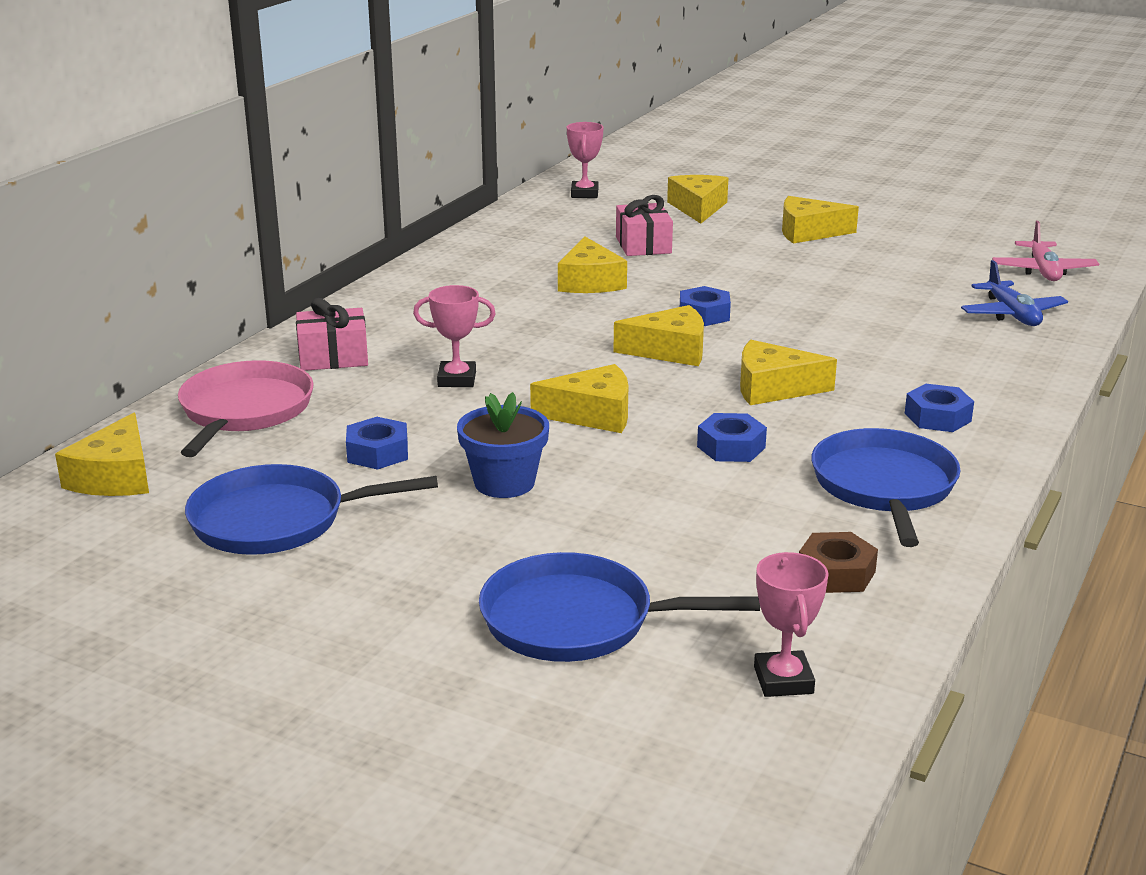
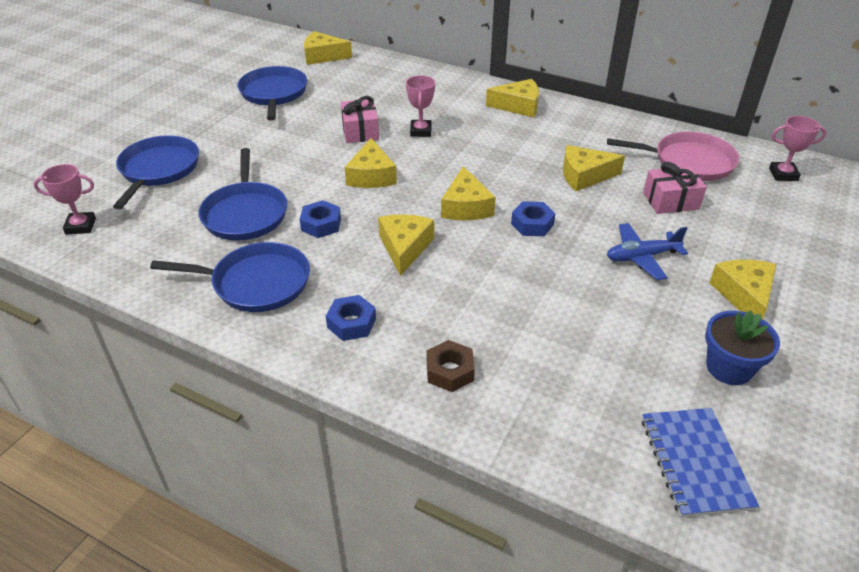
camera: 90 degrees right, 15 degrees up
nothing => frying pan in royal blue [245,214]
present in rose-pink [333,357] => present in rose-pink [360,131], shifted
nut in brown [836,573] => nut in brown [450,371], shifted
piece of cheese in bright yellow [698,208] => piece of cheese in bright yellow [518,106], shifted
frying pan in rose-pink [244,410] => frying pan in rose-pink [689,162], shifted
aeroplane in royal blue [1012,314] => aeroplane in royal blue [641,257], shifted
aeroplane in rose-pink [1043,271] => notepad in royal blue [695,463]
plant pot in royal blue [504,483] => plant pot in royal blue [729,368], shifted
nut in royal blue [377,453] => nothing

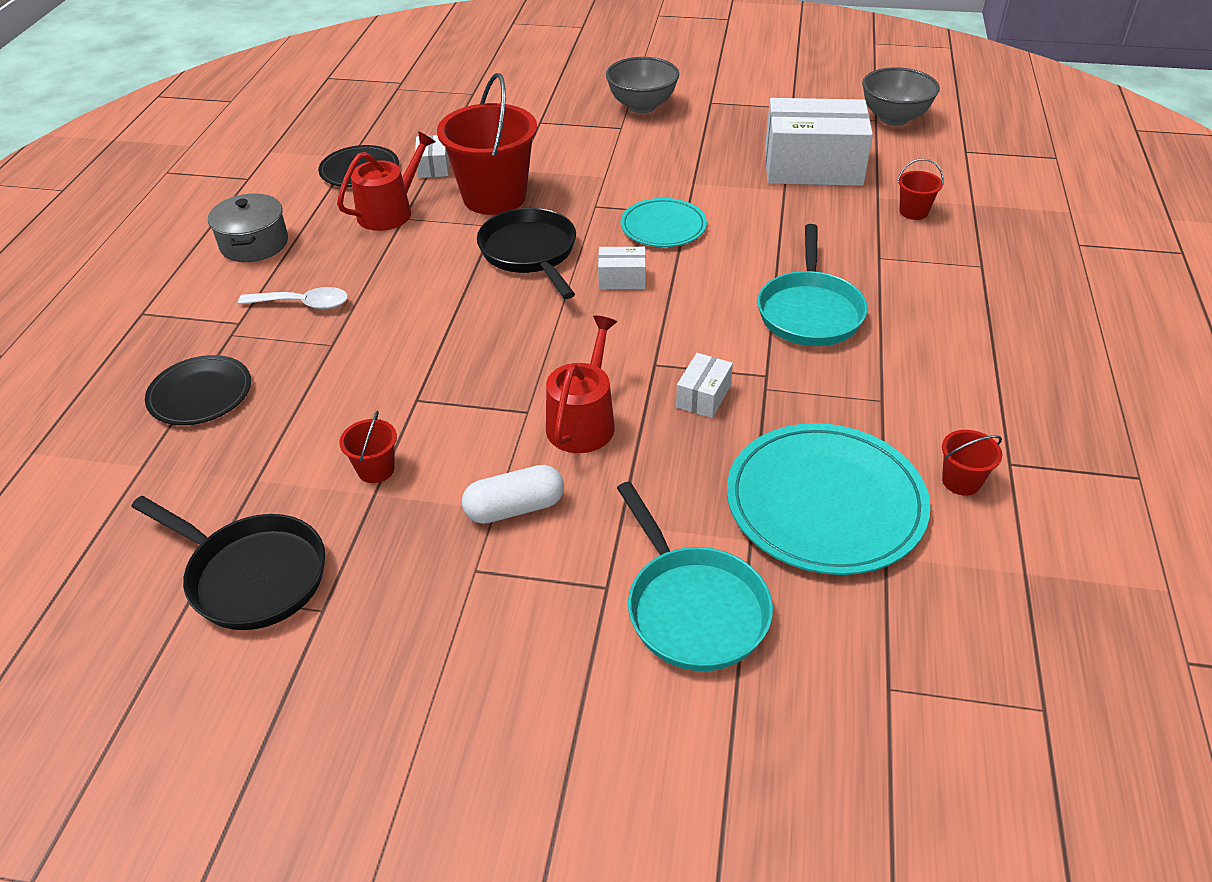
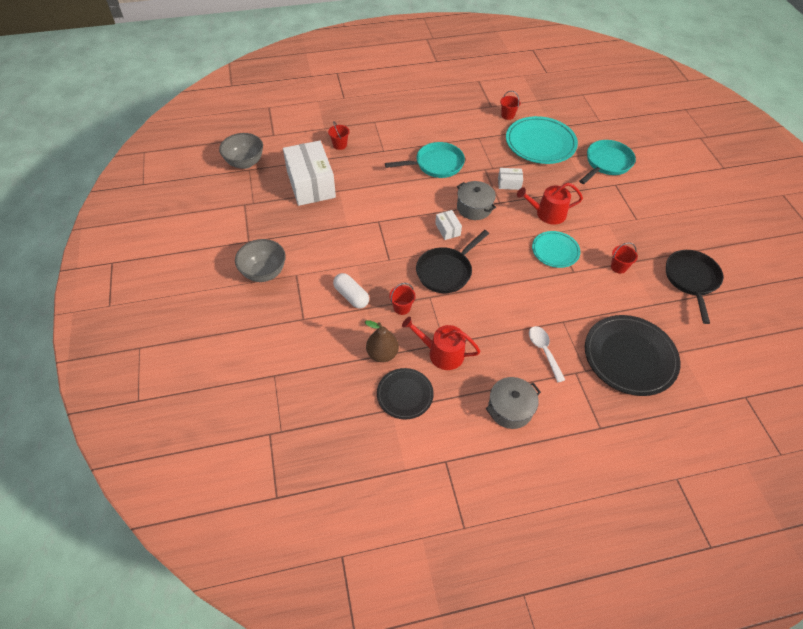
camera: 115 degrees left, 10 degrees up
capsule in pure white [515,508] => capsule in pure white [351,296], shifted
package in pure white [433,166] => pear fruit in brown [382,354]
bucket in scarlet [494,197] => bucket in scarlet [402,307], x0.43
nothing => cooking pot in grey [474,208]
flat dish in aqua [663,226] => flat dish in aqua [555,251], shifted
flat dish in black [200,394] => flat dish in black [629,357], x1.72

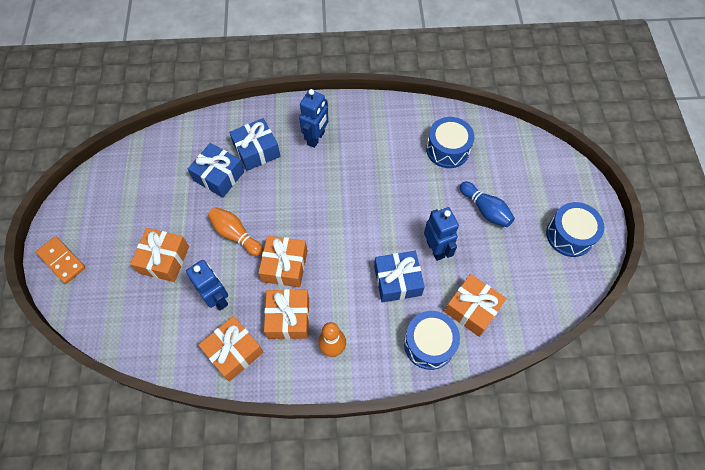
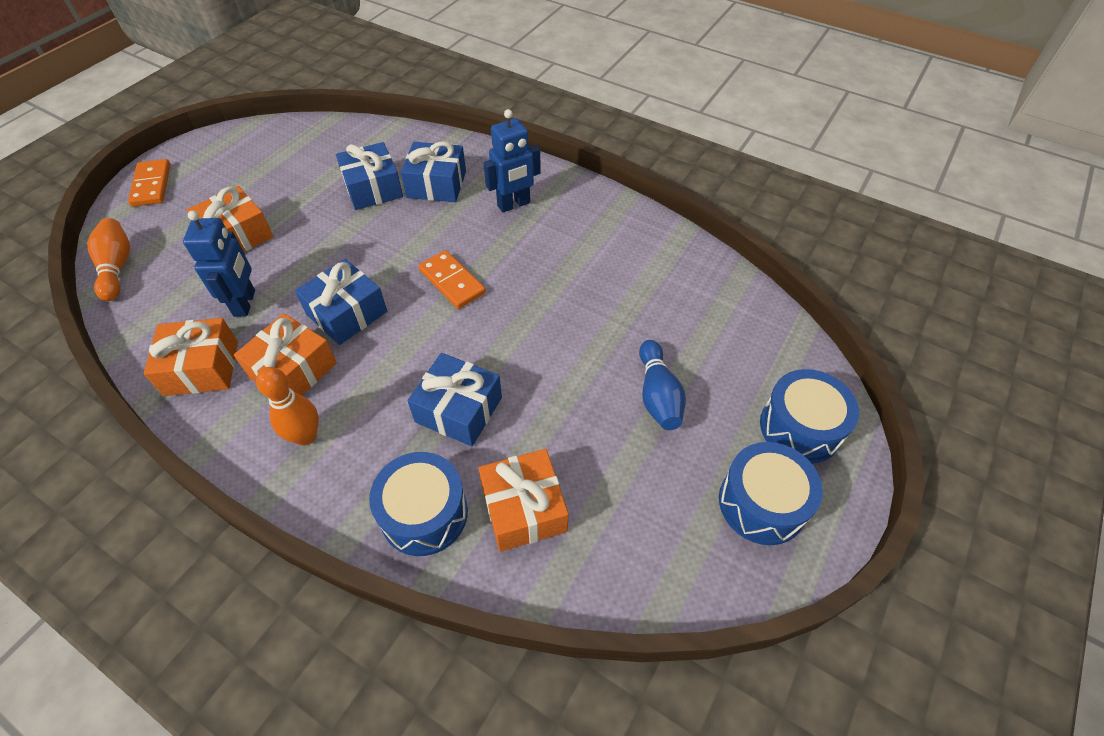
camera: 35 degrees right, 10 degrees down
skittle in orange-coloured [235,235] => skittle in orange-coloured [117,267], shifted
present in orange-coloured [285,266] => present in royal blue [347,313]
nothing => domino piece in orange-coloured [452,281]
snare drum in royal blue [447,149] => snare drum in royal blue [800,428], shifted
robot in royal blue [435,249] => nothing

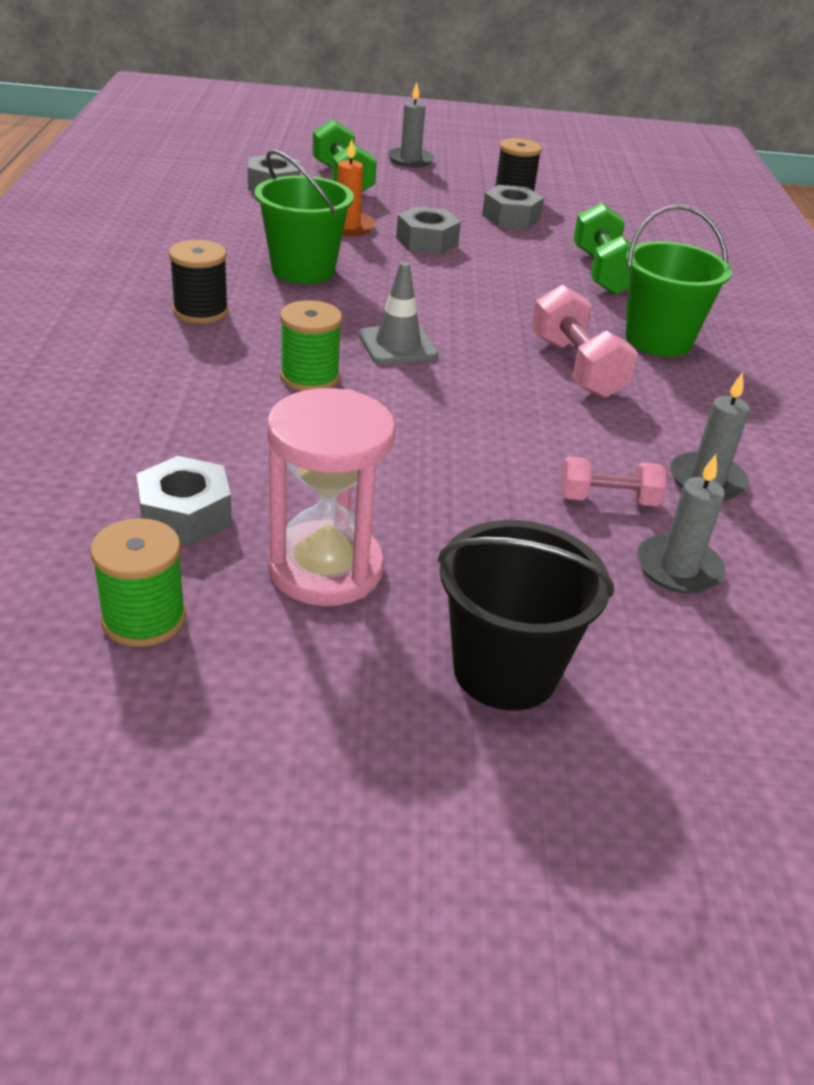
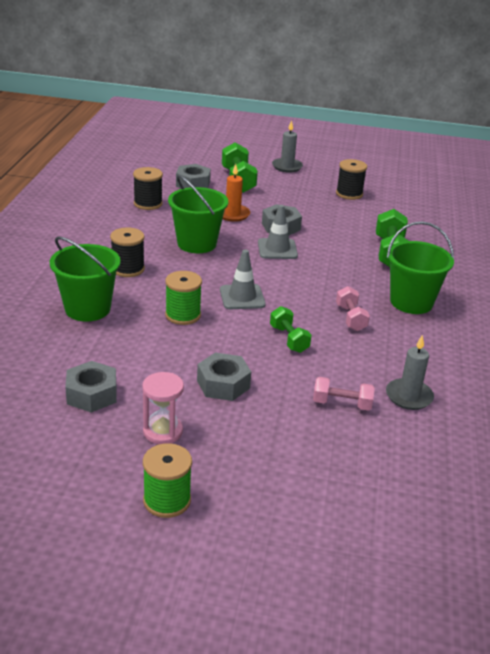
camera: 10 degrees right, 5 degrees down
nothing => bucket in green [87,309]
nothing => spool in black [148,204]
hourglass in rose-pink [325,568] => hourglass in rose-pink [163,431], x0.61
spool in green [144,618] => spool in green [167,500], shifted
nut in grey [511,217] => nut in grey [223,384], shifted
nothing => traffic cone in grey [277,249]
nothing => hand weight in green [289,339]
hand weight in rose-pink [576,367] => hand weight in rose-pink [351,318], x0.62
bucket in black [505,670] => nothing
pillar candle in grey [678,568] => nothing

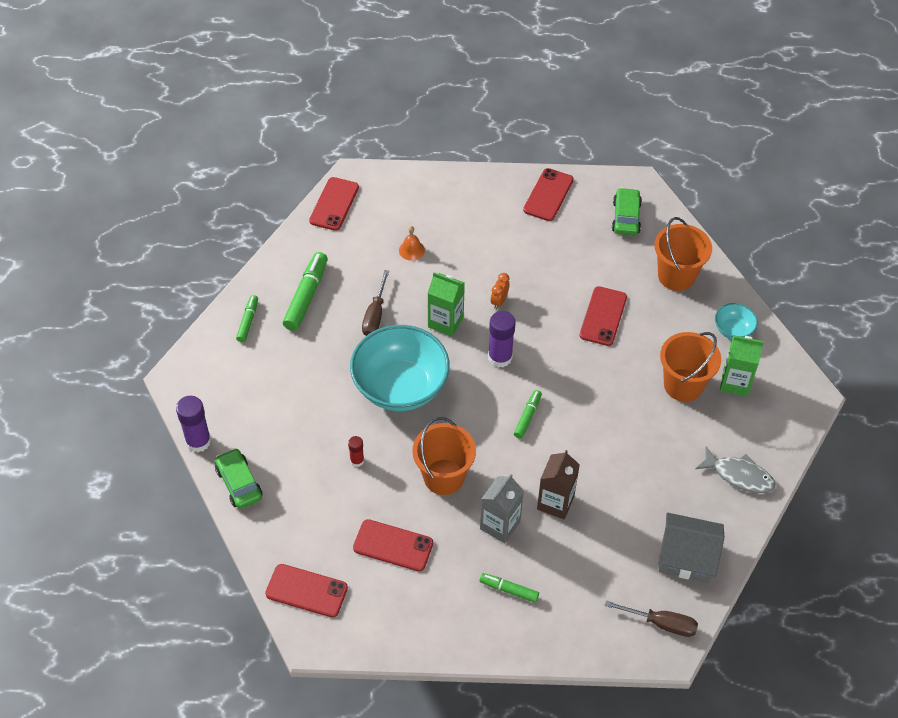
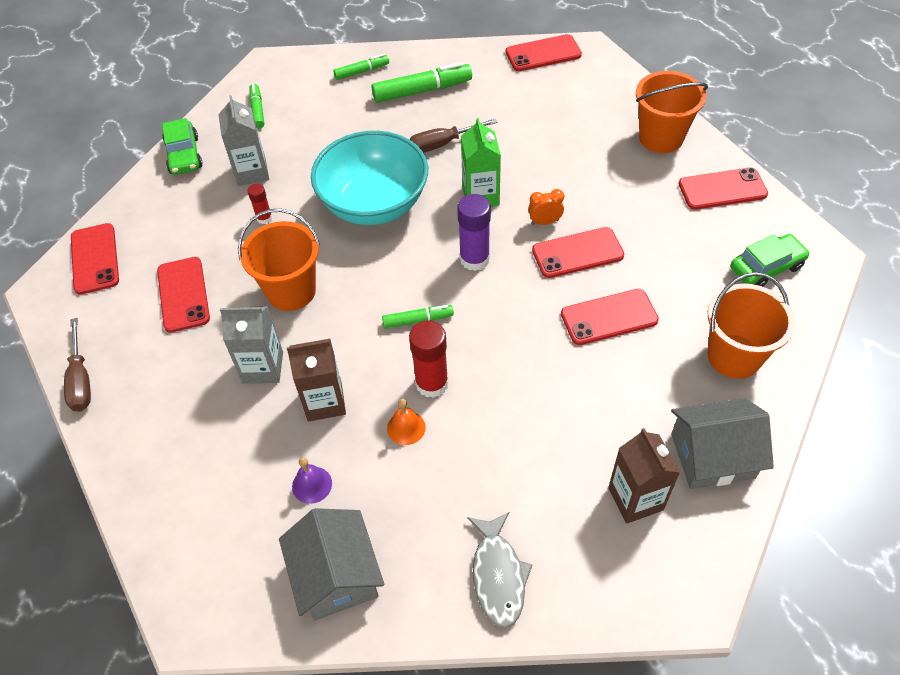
camera: 60 degrees right, 0 degrees up
hand screwdriver in brown [661,623] => hand screwdriver in brown [81,380], shifted
automobile in green [239,483] => automobile in green [184,155], 135 degrees clockwise
nothing => milk carton in grey [252,172]
felt pen in green [509,590] => felt pen in green [257,110], shifted
nothing => bell in purple [312,484]
bell in orange-coloured [411,250] => bell in orange-coloured [406,427], shifted
nothing => stick of glue in scarlet [432,383]
nothing => mobile phone in scarlet [577,253]
milk carton in green [735,382] => milk carton in brown [635,499]
bucket in orange-coloured [683,385] => bucket in orange-coloured [661,138], shifted
deep dish in aqua [733,330] => cottage in grey [712,456]
stick of glue in purple [198,441] => nothing

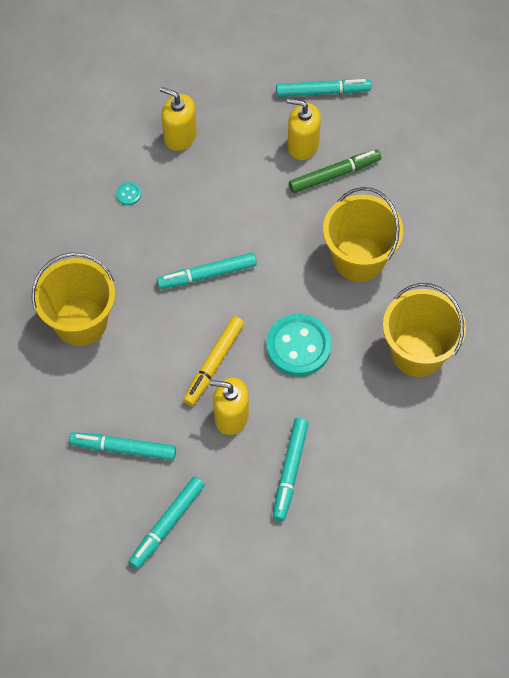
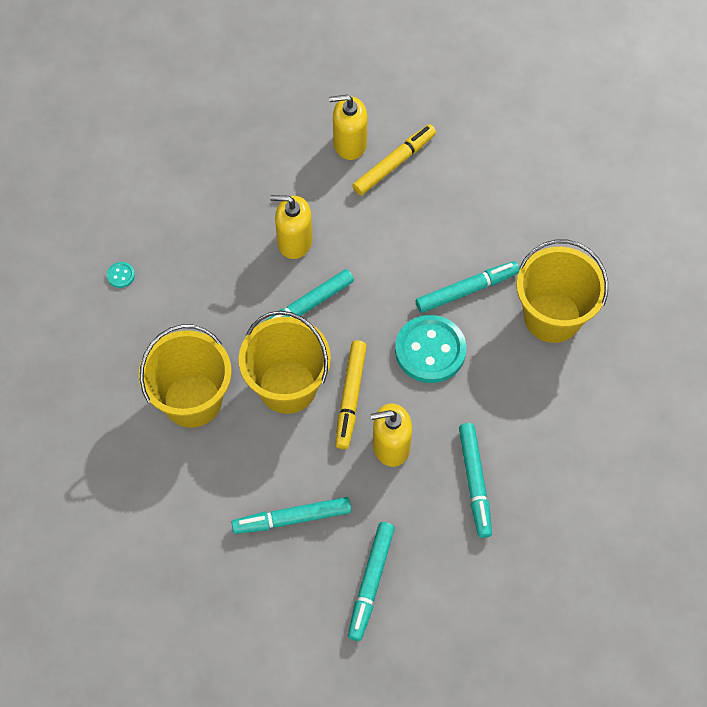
camera: 20 degrees left, 0 degrees up
sewing button in aqua [128,194] => sewing button in aqua [121,275], shifted
bucket in bright yellow [359,258] => bucket in bright yellow [287,386], shifted
soap dispenser in bright yellow [180,136] => soap dispenser in bright yellow [294,241], shifted
felt pen in green [334,174] => felt pen in bright yellow [394,163]
felt pen in aqua [323,92] => felt pen in aqua [467,290], shifted

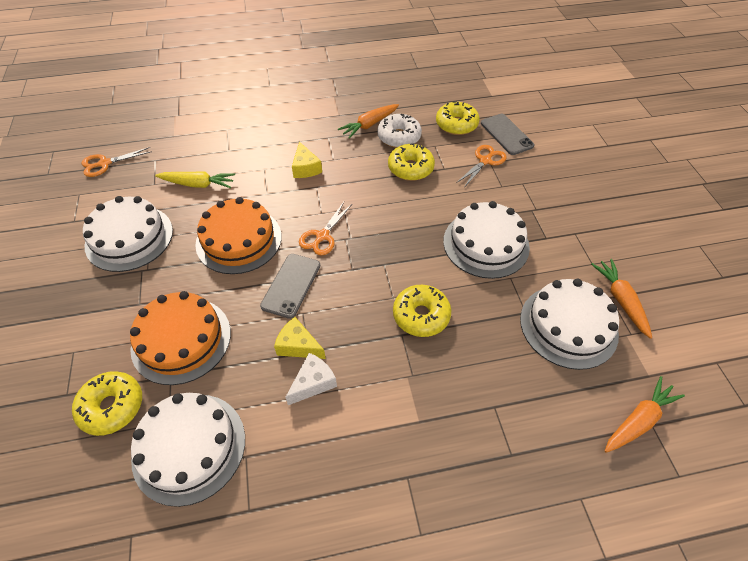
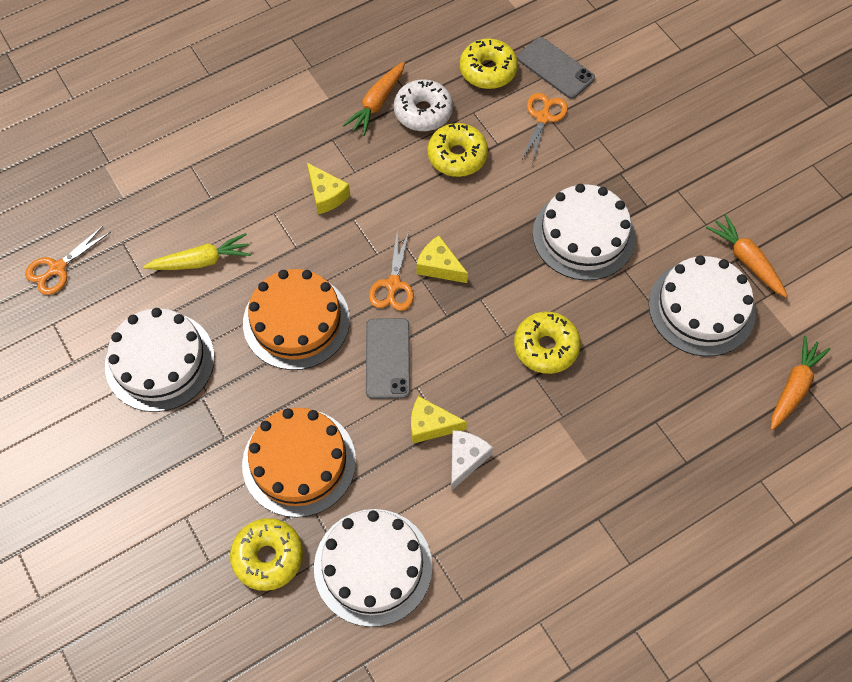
camera: 20 degrees left, 10 degrees up
nothing => piece of cheese in bright yellow [439,266]

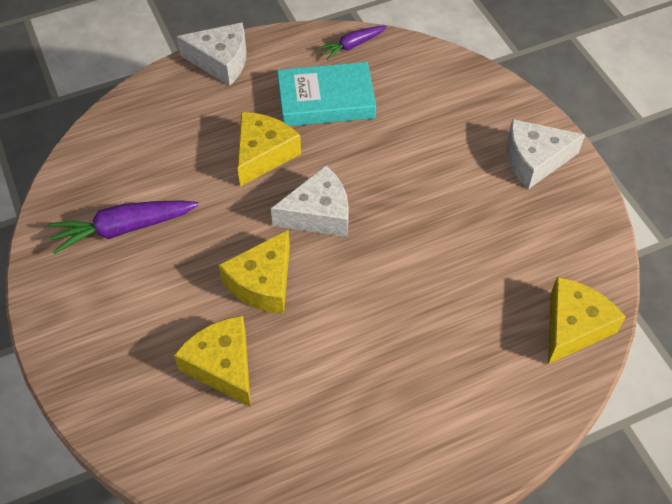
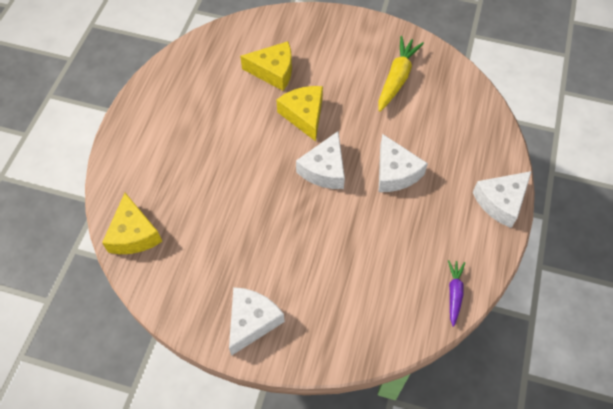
camera: 130 degrees right, 5 degrees up
carrot in purple [123,229] => carrot in bright yellow [397,78]
piece of cheese in bright yellow [263,154] => piece of cheese in pure white [395,172]
hardback in aqua [326,100] => nothing

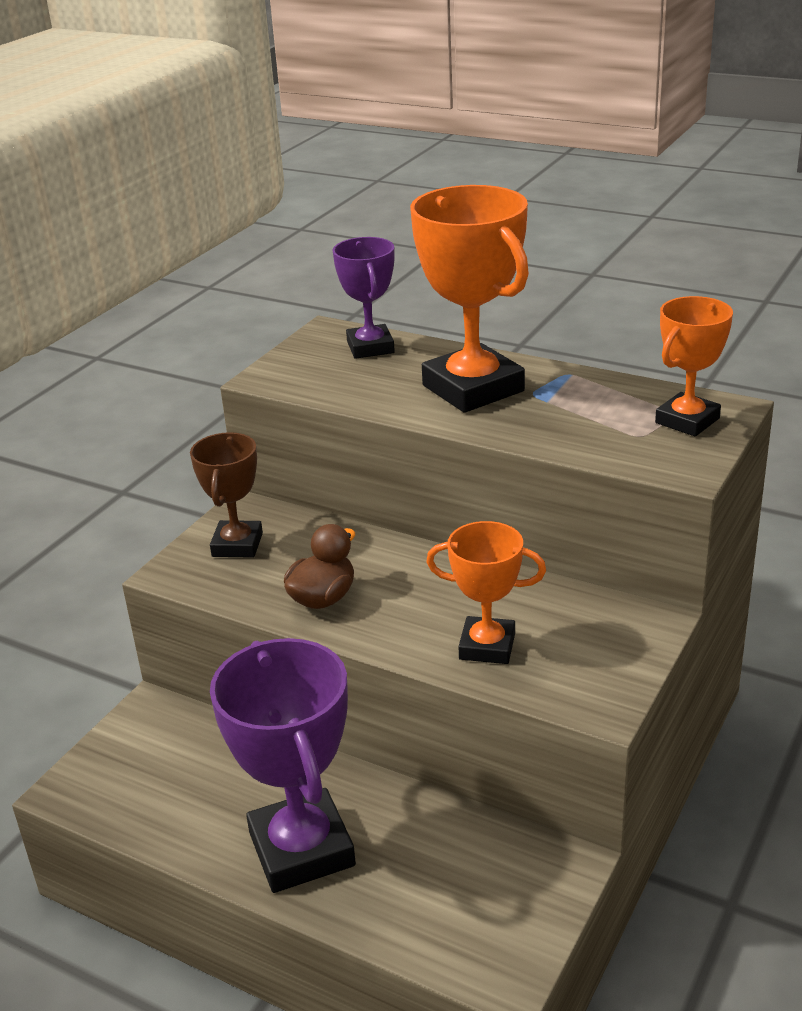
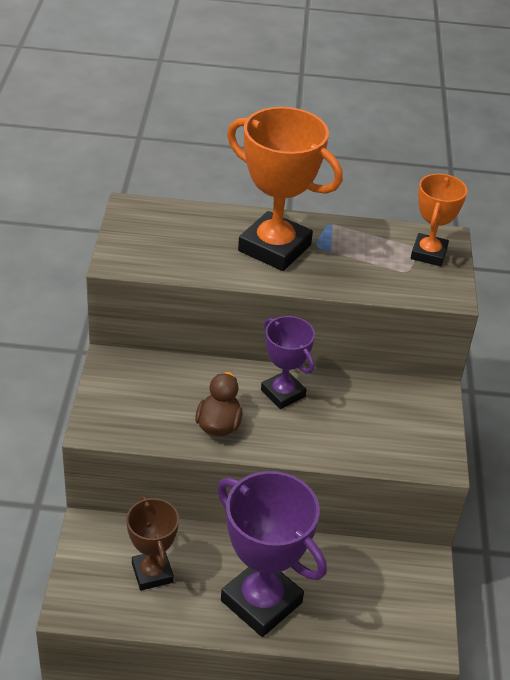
camera: 30 degrees left, 10 degrees up
award cup in brown [237,545] => award cup in brown [152,573], shifted
award cup in purple [370,347] => award cup in purple [283,393], shifted
award cup in orange-coloured [487,646] => nothing

